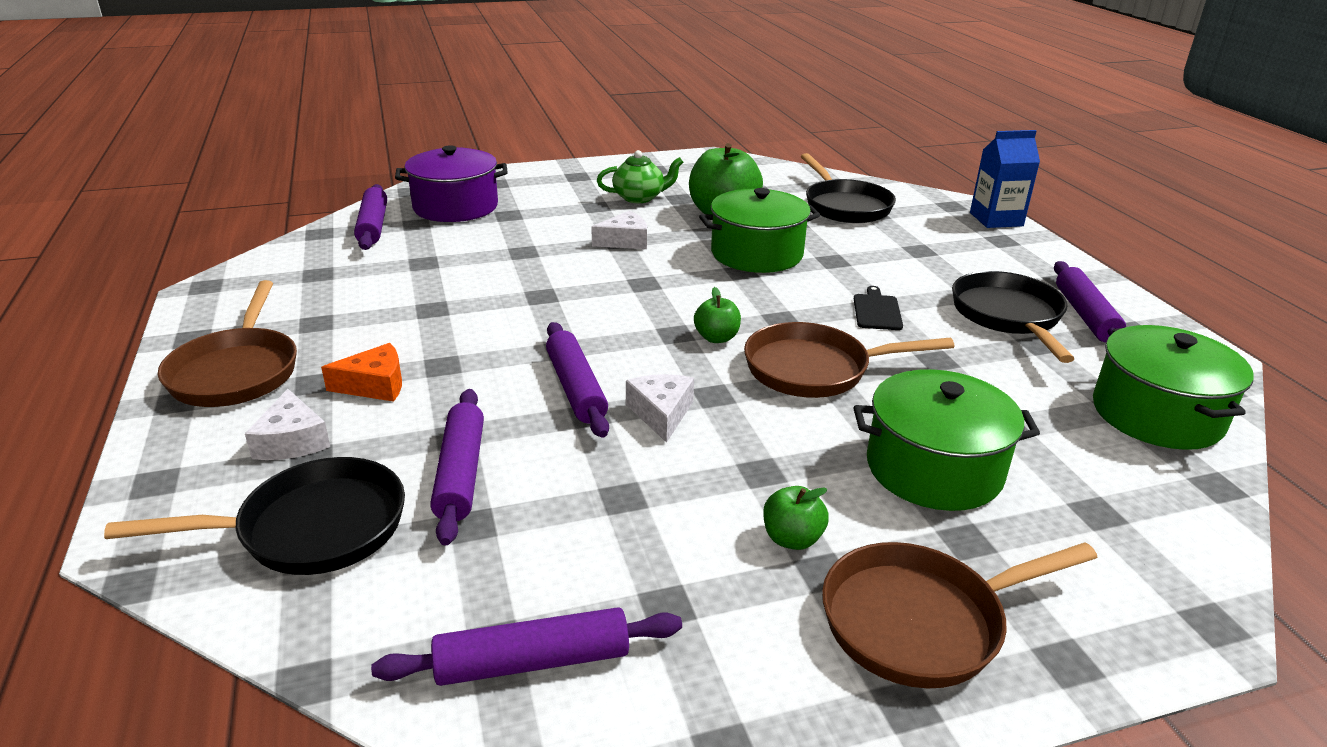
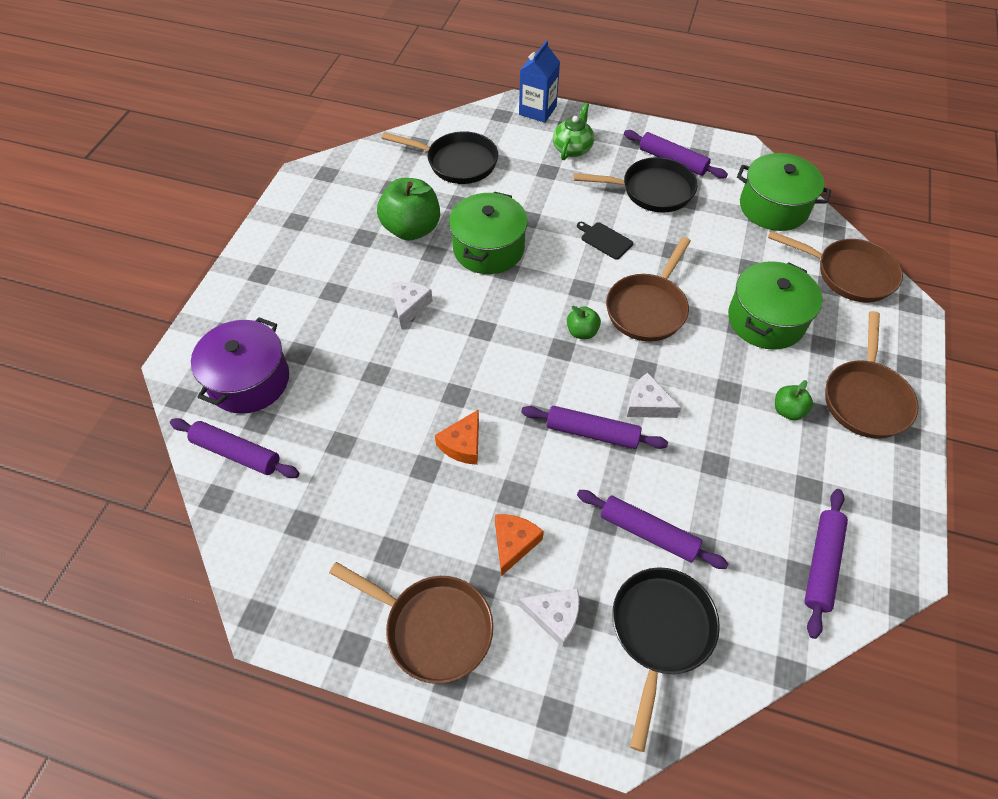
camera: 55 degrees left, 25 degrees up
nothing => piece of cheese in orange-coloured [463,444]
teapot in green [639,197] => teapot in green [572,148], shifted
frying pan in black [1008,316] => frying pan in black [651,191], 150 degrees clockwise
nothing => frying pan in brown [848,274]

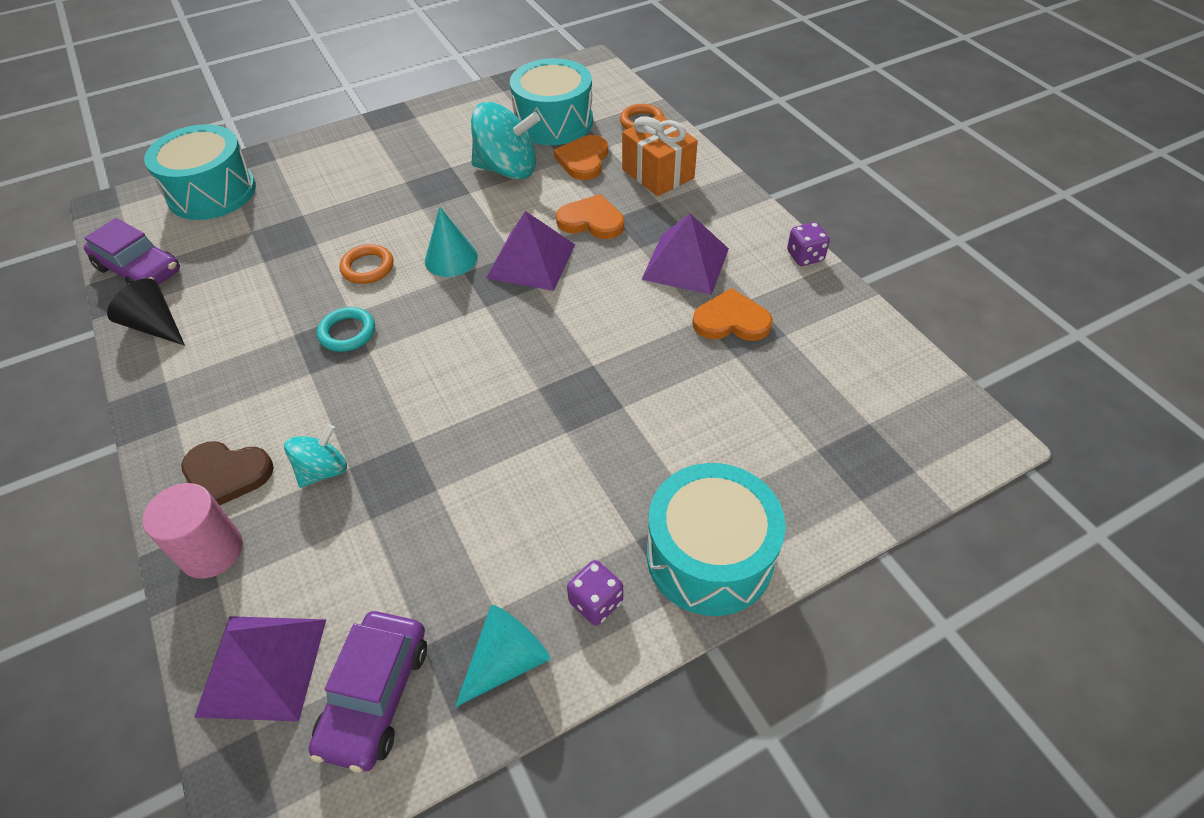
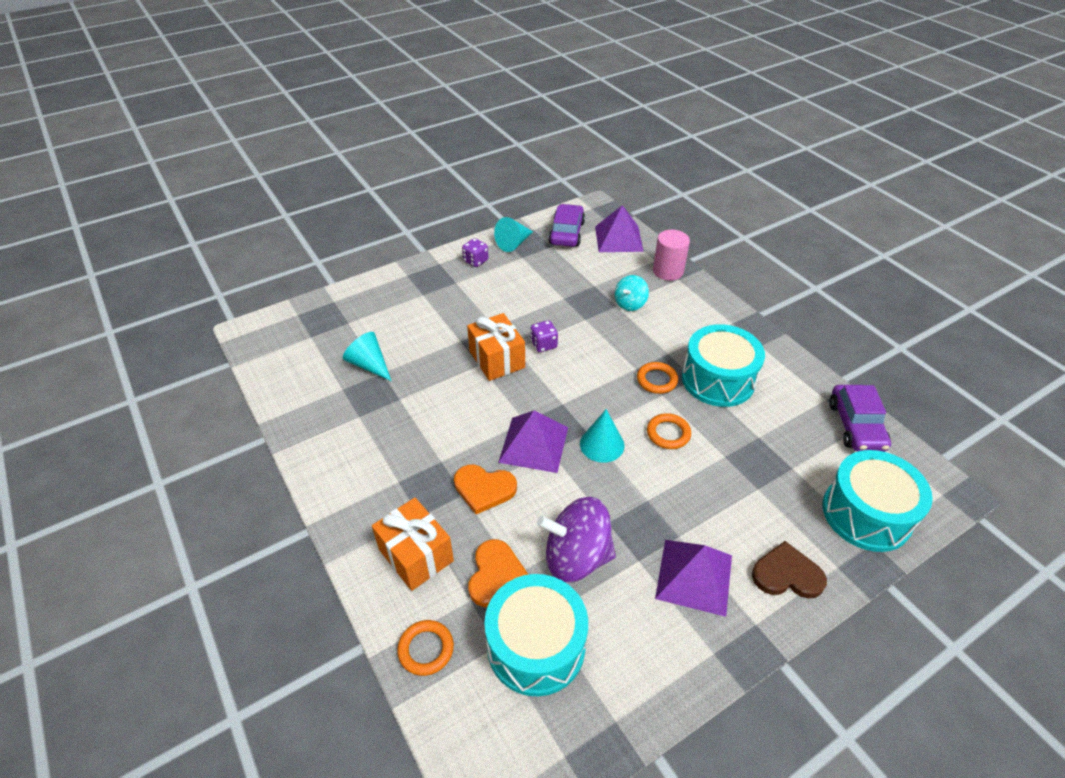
camera: 175 degrees right, 5 degrees down
nothing => solid cone in aqua [369,365]
nothing => present in orange-coloured [497,359]
die in purple [805,256] => die in purple [543,345], shifted
toy top in aqua [507,169] => toy top in purple [576,557]
hoop in aqua [347,333] => hoop in orange-coloured [657,380]
pyramid shape in purple [686,263] => pyramid shape in purple [694,576], shifted
snare drum in aqua [709,556] => snare drum in aqua [718,379], shifted
heart in brown [226,474] => heart in brown [787,574], shifted
automobile in purple [139,269] => automobile in purple [856,426], 120 degrees counterclockwise
solid cone in black [155,326] => nothing
heart in orange-coloured [731,320] => nothing

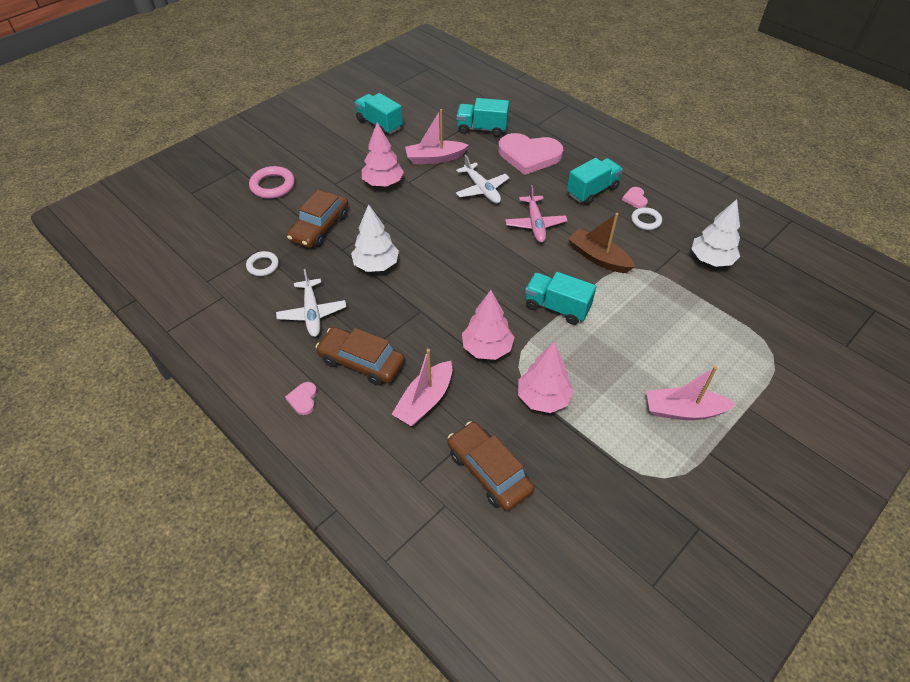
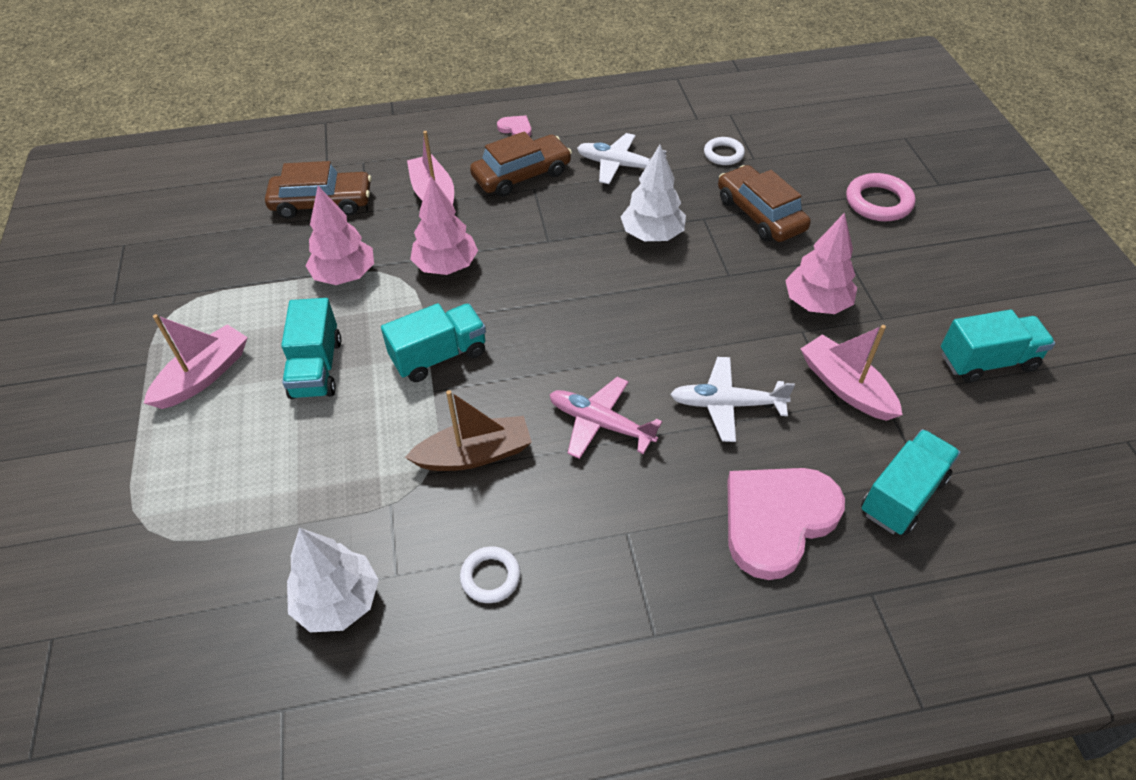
camera: 125 degrees right, 0 degrees up
truck in aqua [592,191] => truck in aqua [316,368], shifted
sailboat in rose-pink [435,158] => sailboat in rose-pink [845,387], 60 degrees counterclockwise
heart in rose-pink [635,199] => nothing

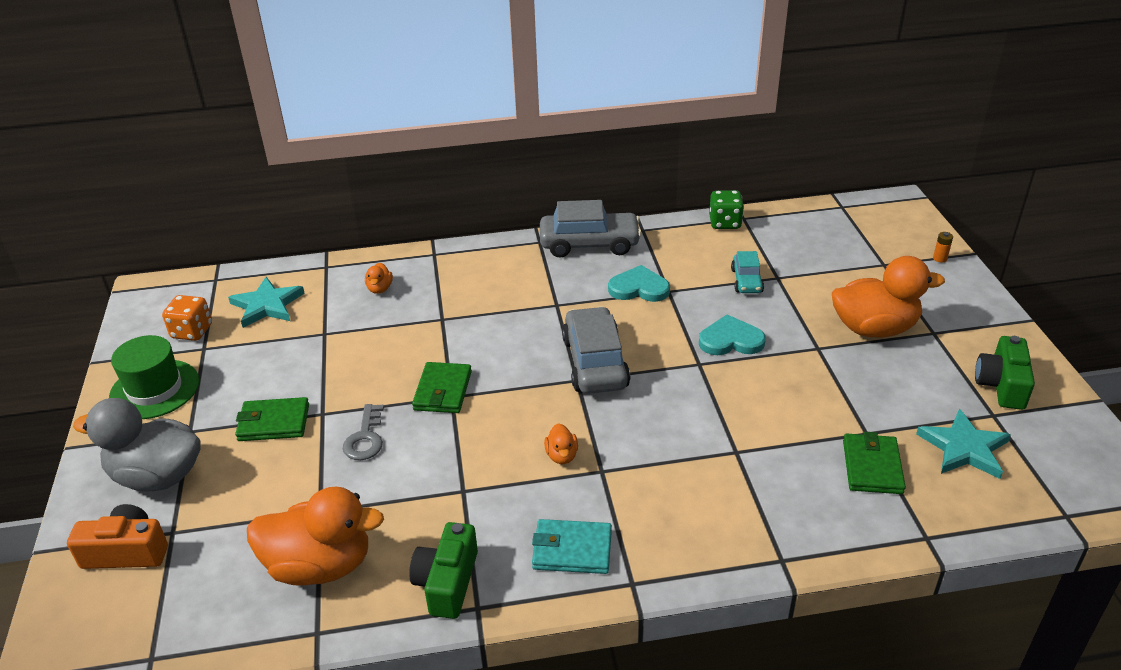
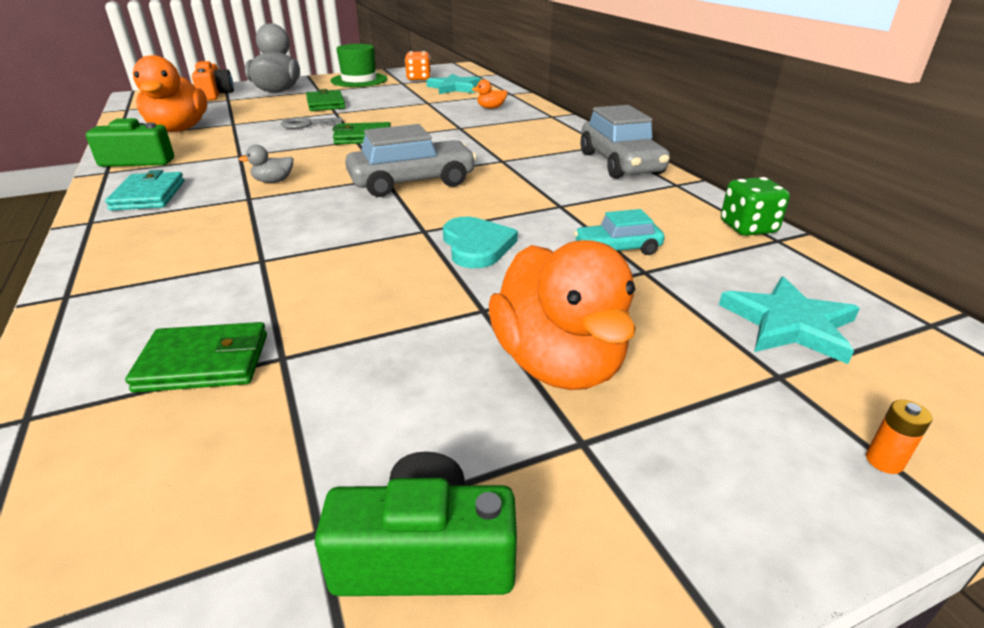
camera: 75 degrees right, 5 degrees down
rubber duck in orange-coloured [562,456] => rubber duck in grey [273,181]
star shape in aqua [964,448] => star shape in aqua [789,324], shifted
heart in aqua [639,288] => nothing

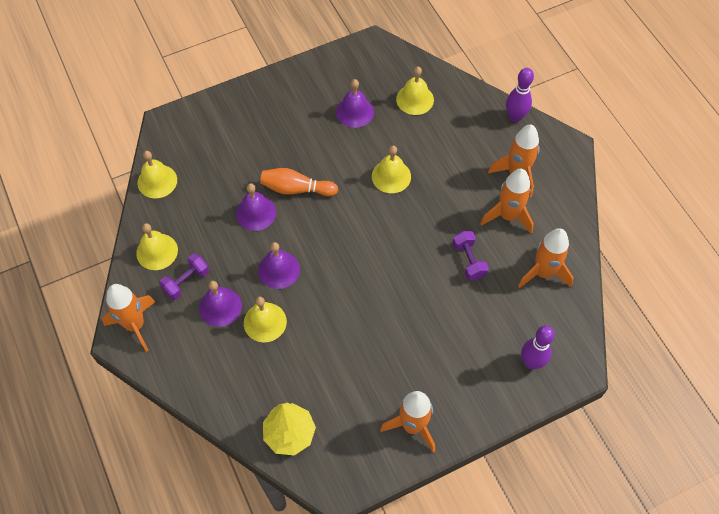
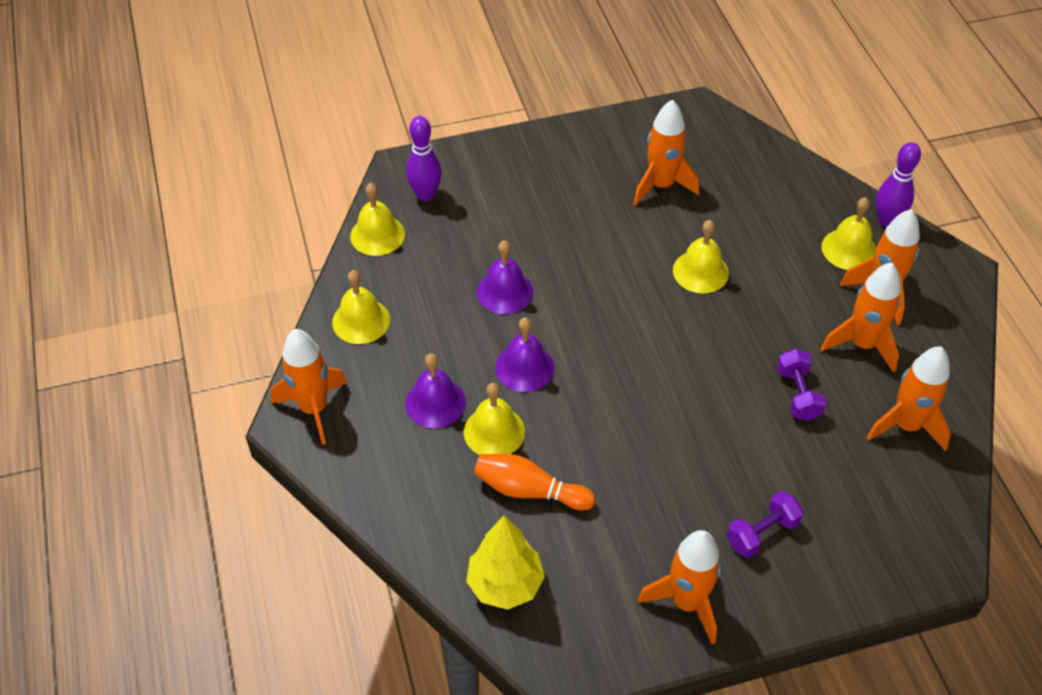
camera: 10 degrees right, 10 degrees down
skittle in purple [531,362] => skittle in purple [425,195], shifted
skittle in orange-coloured [296,189] => skittle in orange-coloured [529,490], shifted
bell in purple [355,112] => spaceship in orange-coloured [661,186]
hand weight in purple [186,281] => hand weight in purple [761,533], shifted
bell in bright yellow [415,99] => bell in bright yellow [849,249], shifted

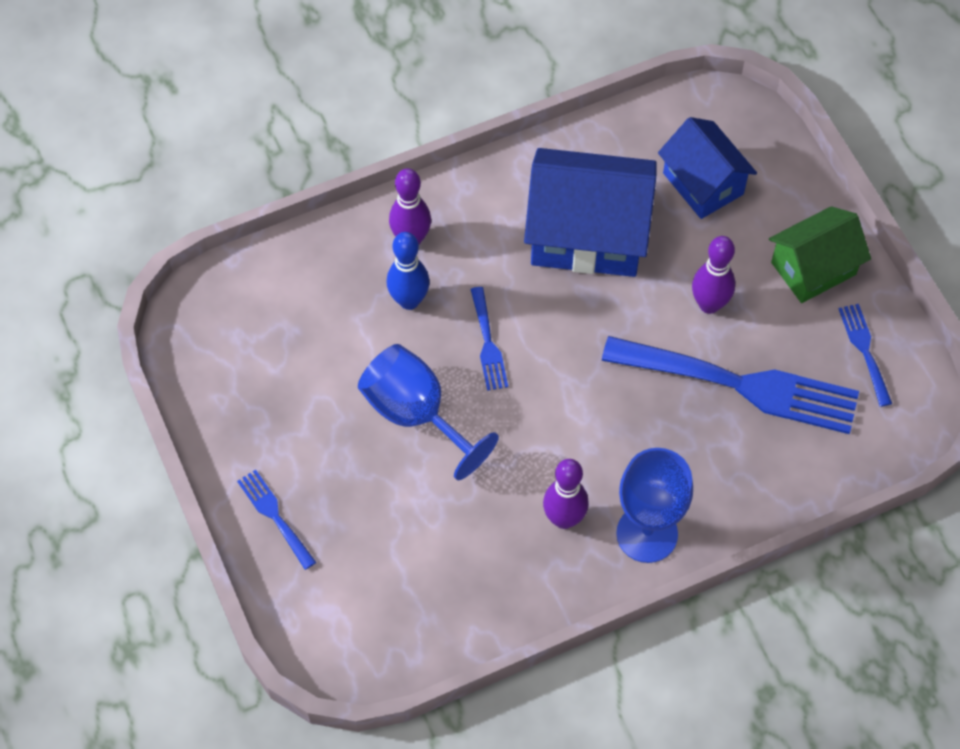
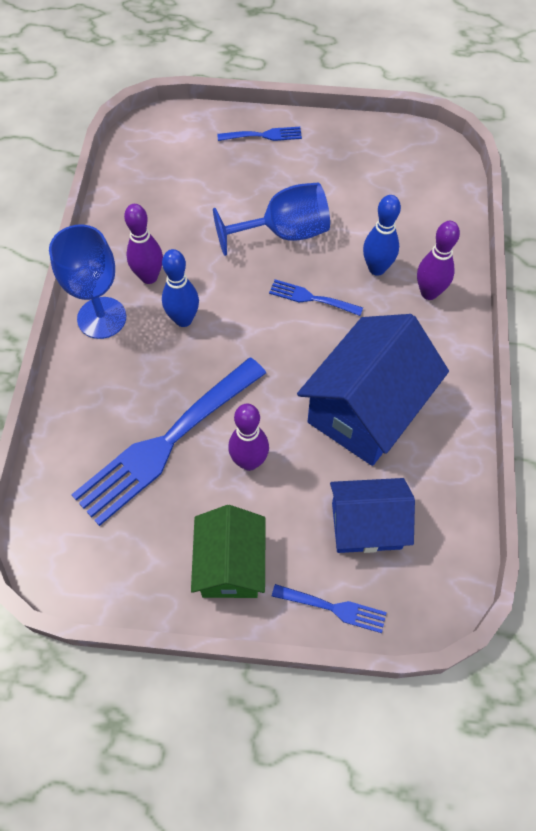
camera: 120 degrees right, 0 degrees up
nothing => skittle in royal blue [183,319]
table fork in royal blue [864,350] => table fork in royal blue [334,608], shifted

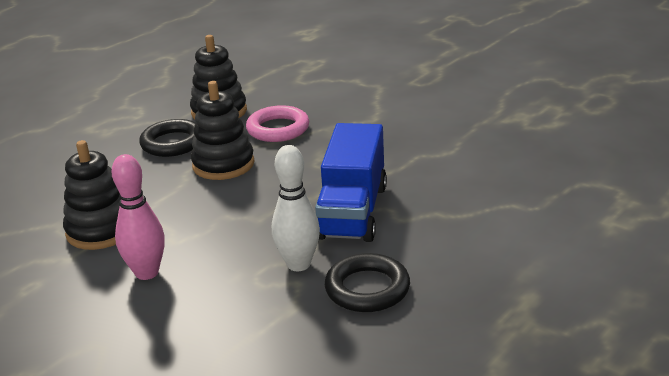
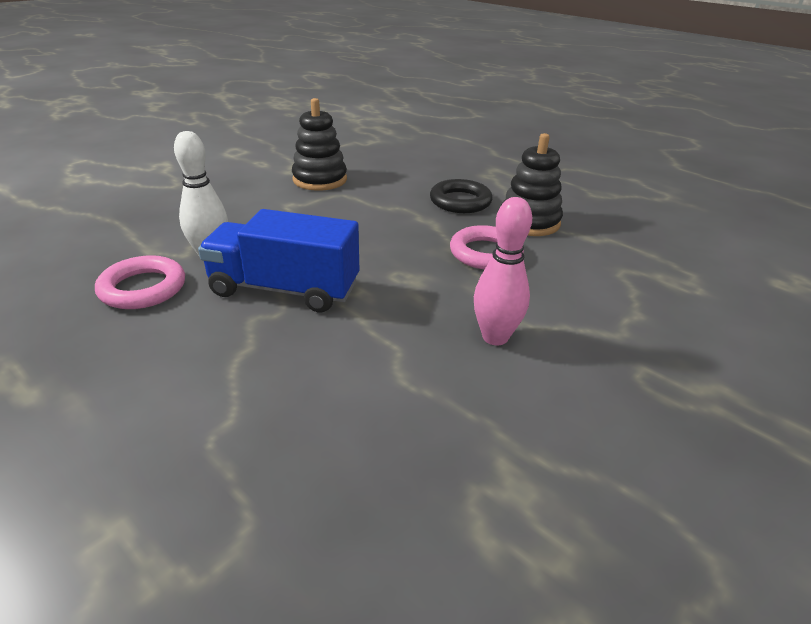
camera: 90 degrees right, 5 degrees up
hoop in black [367,289] => hoop in rose-pink [143,288]
skittle in rose-pink [147,273] => skittle in rose-pink [495,337], shifted
stacking rings in black [223,164] => nothing

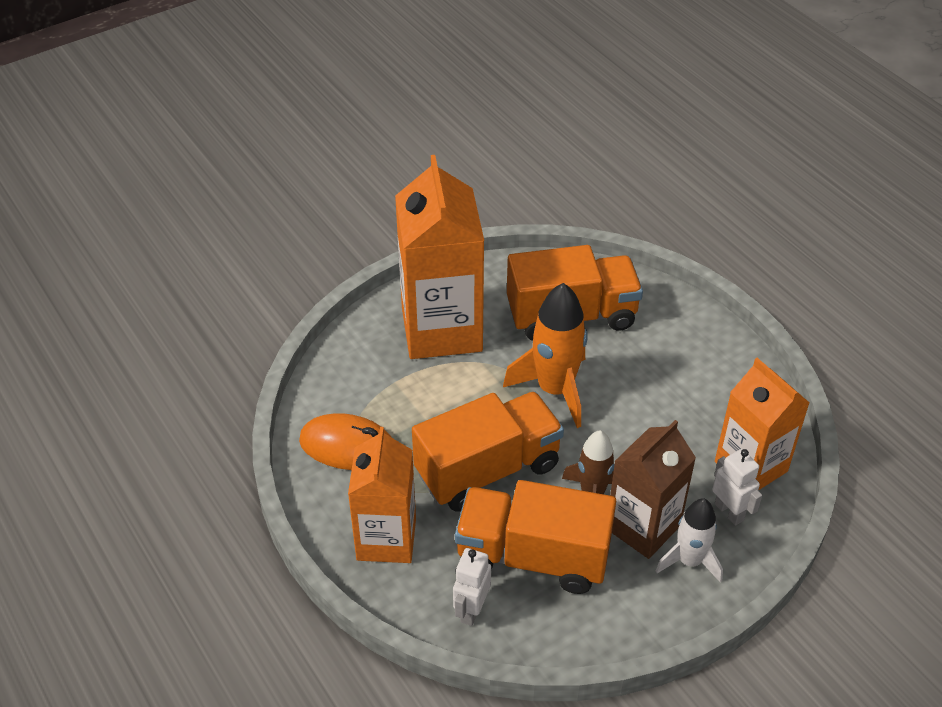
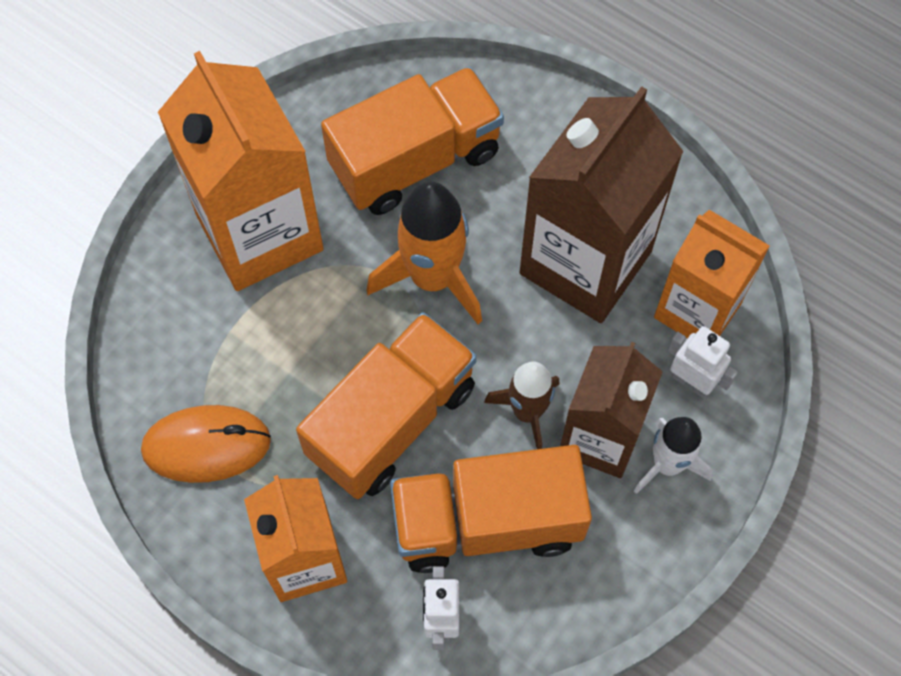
camera: 20 degrees left, 20 degrees up
nothing => milk carton in brown [585,262]

